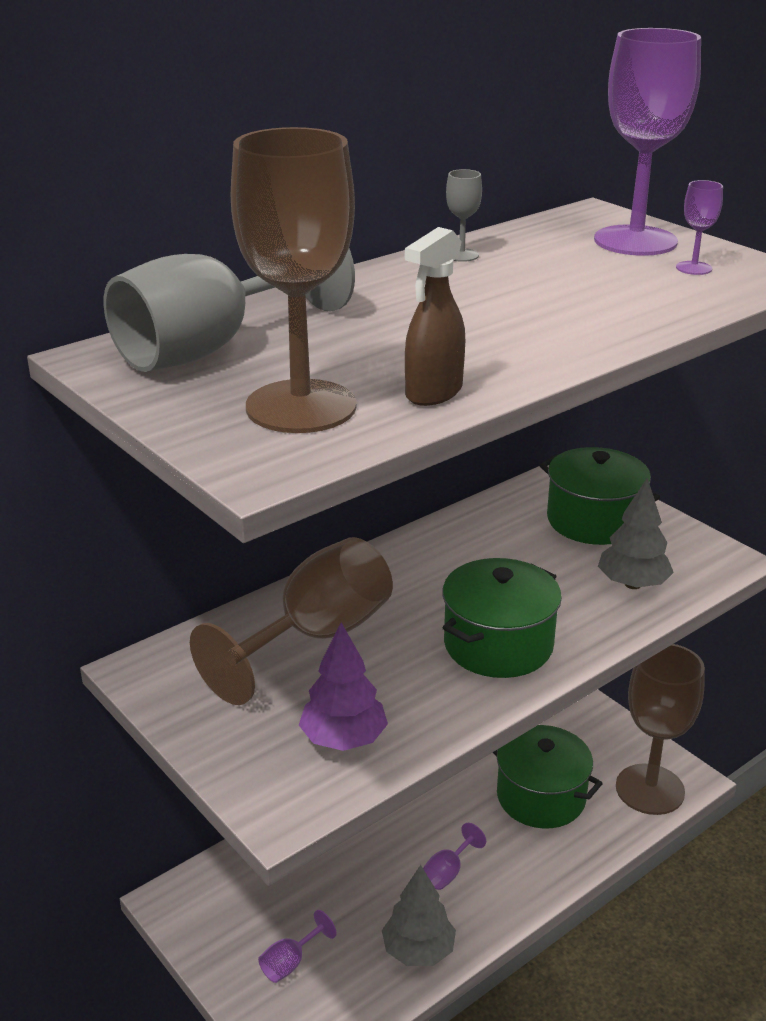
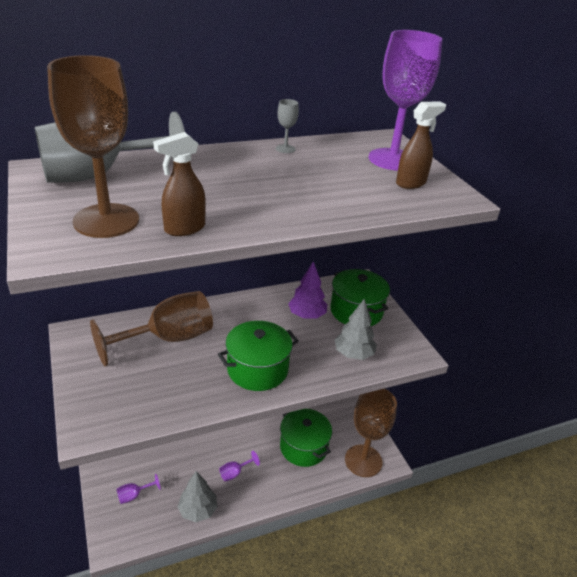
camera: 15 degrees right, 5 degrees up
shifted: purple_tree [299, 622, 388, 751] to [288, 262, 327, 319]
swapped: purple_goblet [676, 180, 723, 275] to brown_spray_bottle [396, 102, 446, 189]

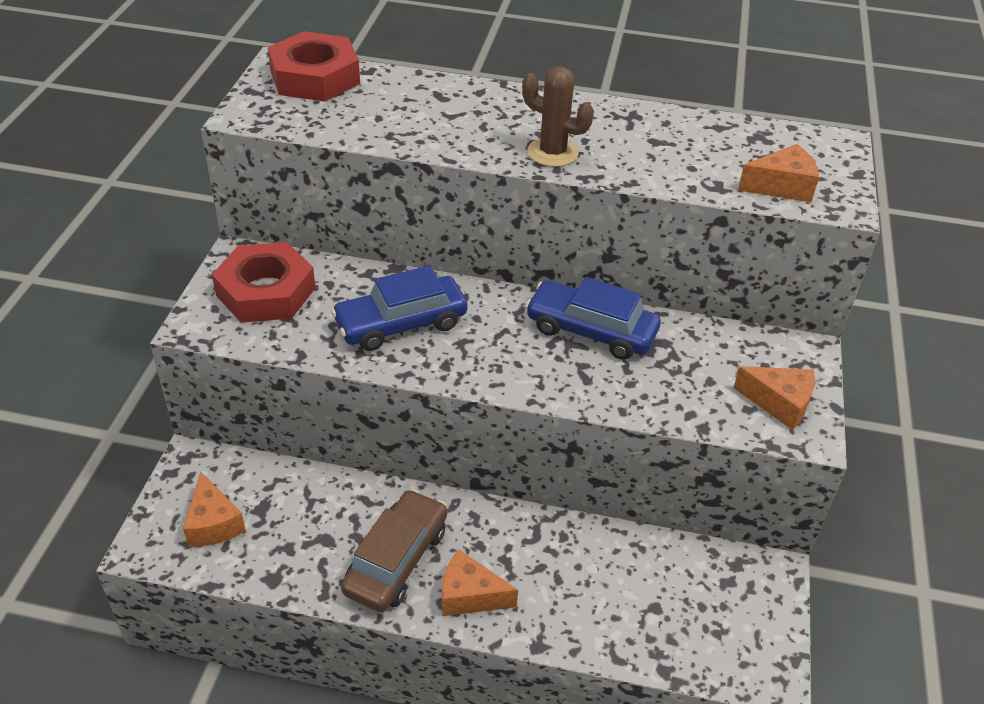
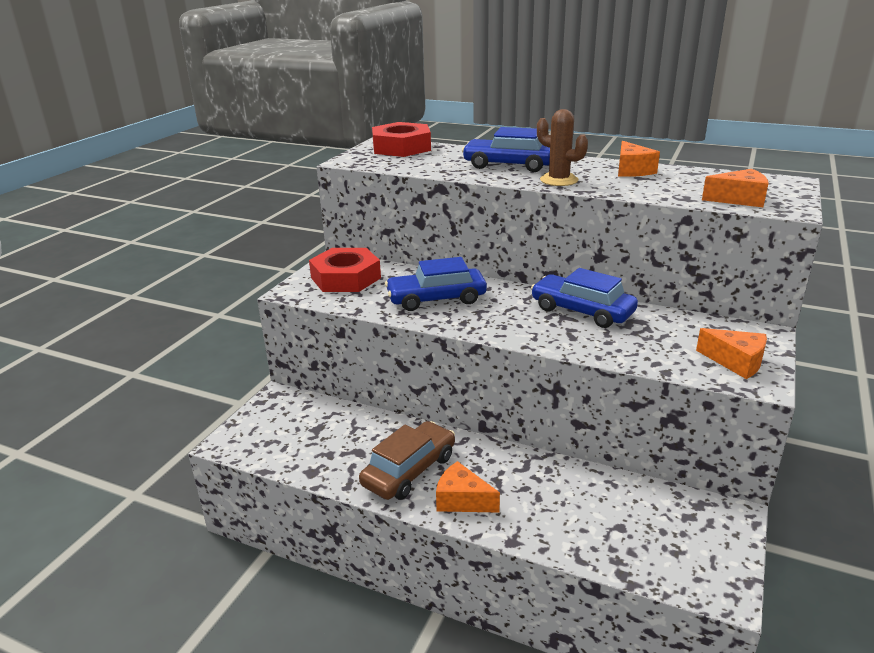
camera: 15 degrees right, 15 degrees down
new: blue_car [462, 127, 550, 172]
shifted: orange_cheese [183, 472, 246, 547] to [618, 141, 660, 177]

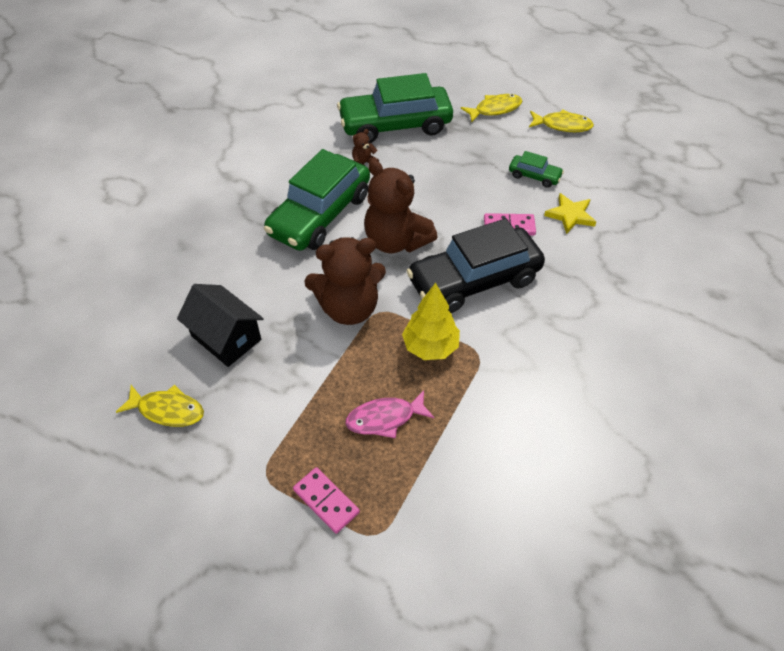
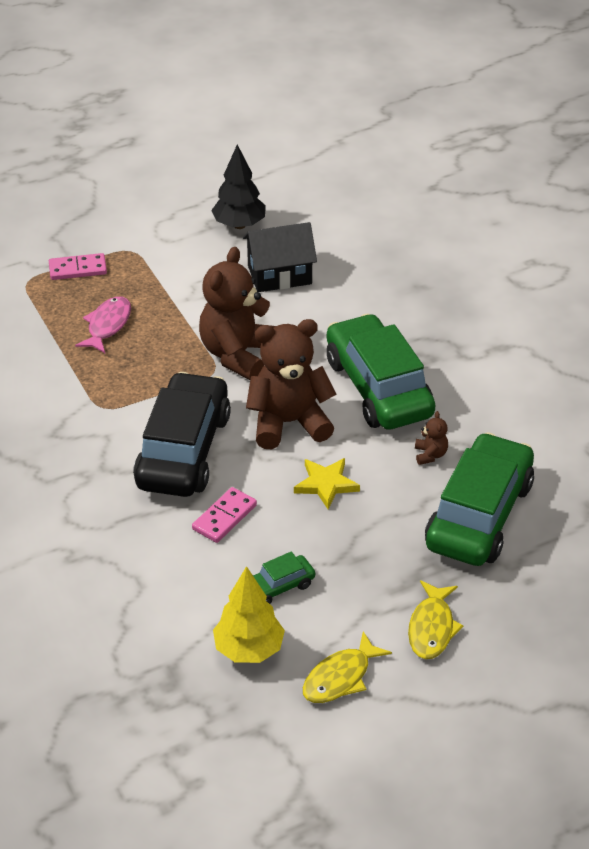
camera: 125 degrees right, 10 degrees down
shifted: yellow_star [544, 193, 596, 234] to [294, 458, 360, 509]; yellow_tree [402, 283, 460, 360] to [213, 566, 285, 663]
swapped: yellow_fish [116, 385, 204, 427] to black_tree [211, 145, 266, 229]

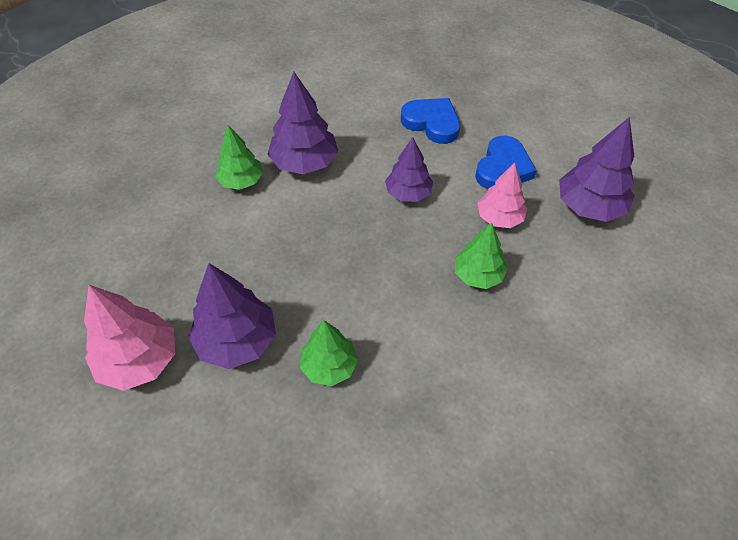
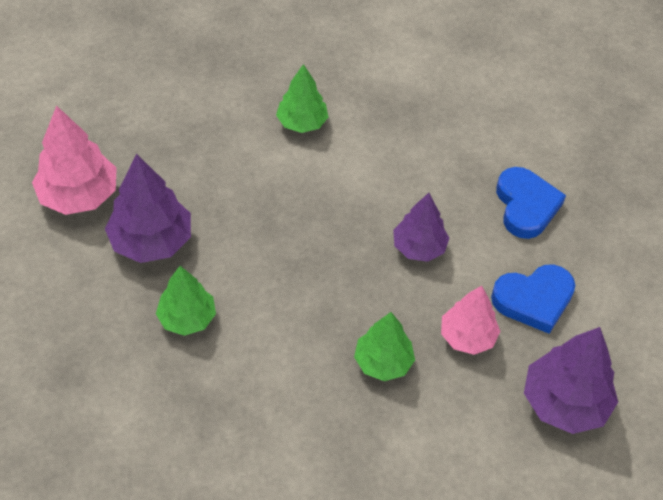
camera: 45 degrees right, 0 degrees up
gone: purple_tree [267, 72, 338, 174]

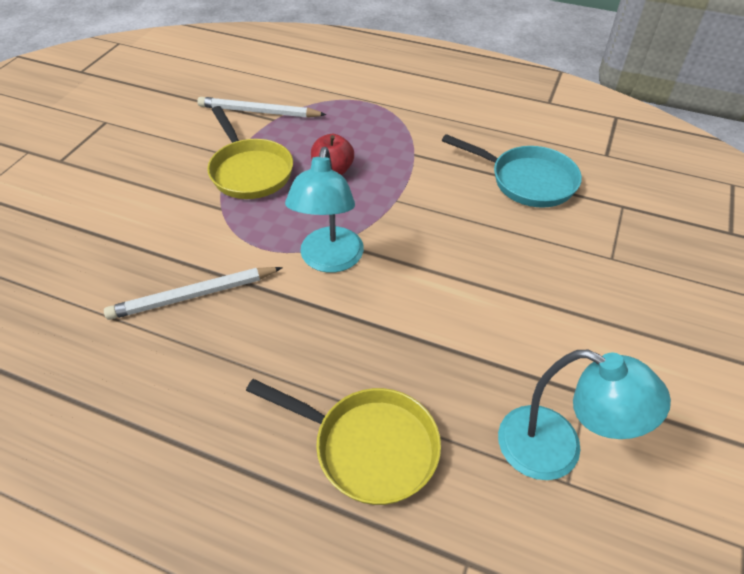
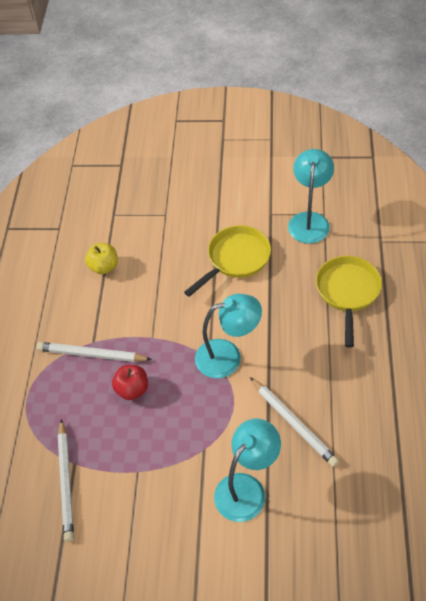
camera: 105 degrees left, 5 degrees up
new: white_pencil [36, 342, 152, 362]; turquoise_lamp [214, 419, 281, 522]
shifted: yellow_pan [207, 106, 293, 199] to [184, 225, 271, 297]
swapped: turquoise_pan [442, 134, 582, 208] to yellow_apple [85, 243, 118, 274]

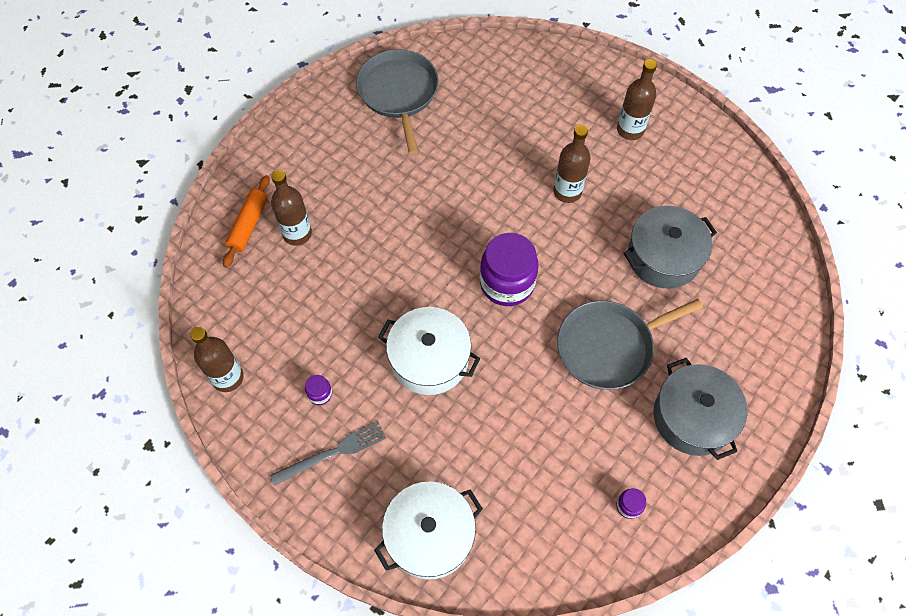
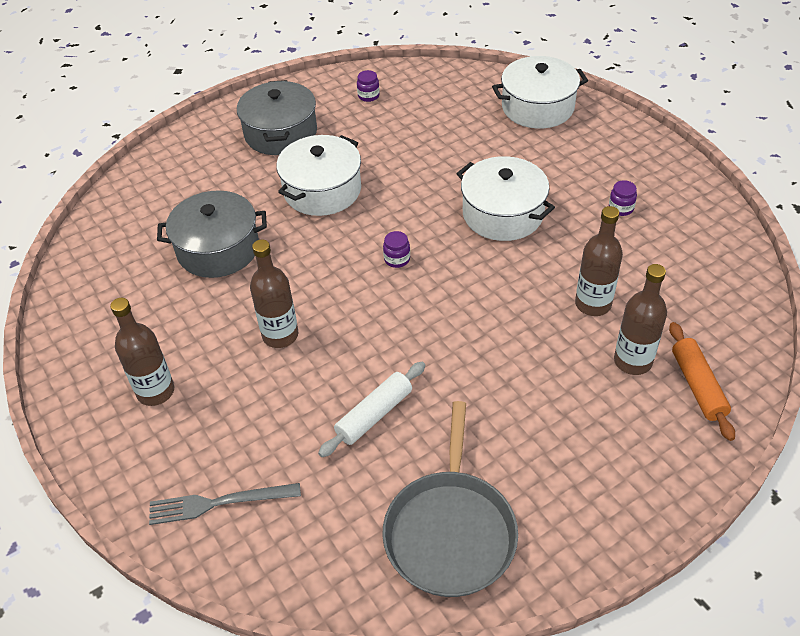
camera: 160 degrees left, 15 degrees down
new: white_rolling_pin [318, 362, 426, 457]
shifted: brown_bottle [190, 327, 244, 392] to [575, 206, 623, 316]; grey_fork [270, 421, 386, 486] to [149, 483, 301, 525]
swapped: grey_pan [557, 299, 703, 390] to white_pot [276, 135, 361, 216]
rotated: orange_rolling_pin [223, 175, 270, 268] = [669, 322, 735, 441] 45 degrees counterclockwise
scaled: purple_jar [480, 233, 538, 306] = [383, 231, 410, 268] x0.42

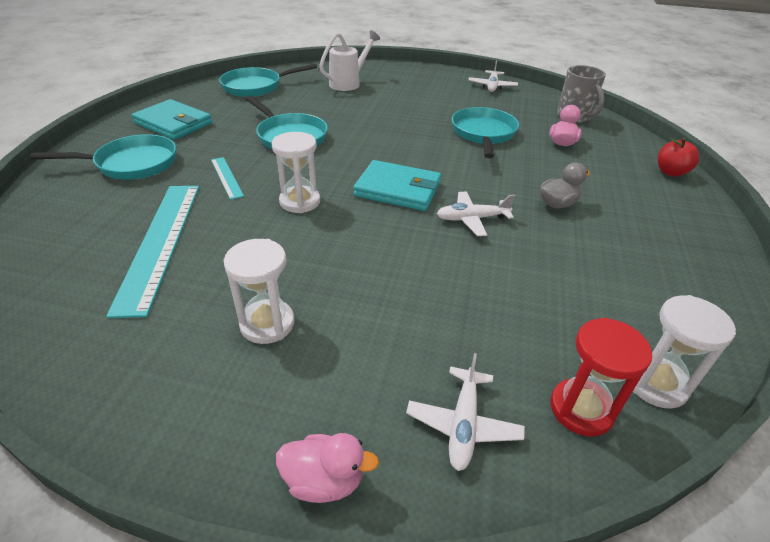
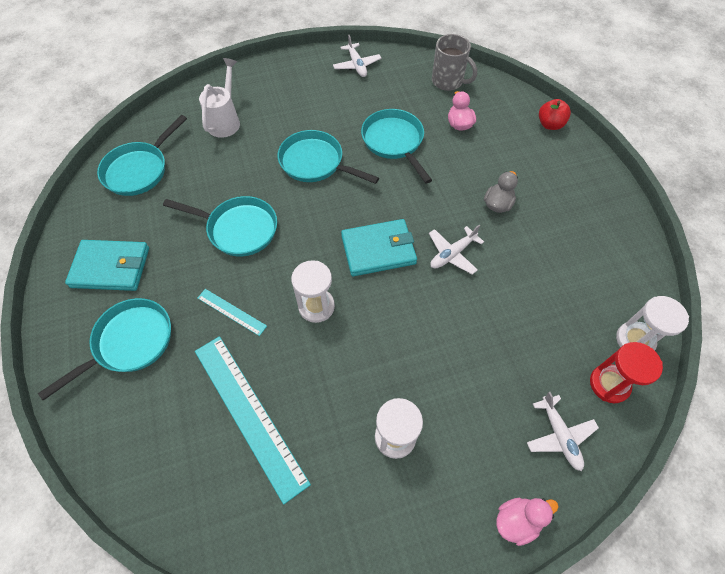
camera: 30 degrees left, 20 degrees up
new: turquoise_pan [277, 130, 379, 184]

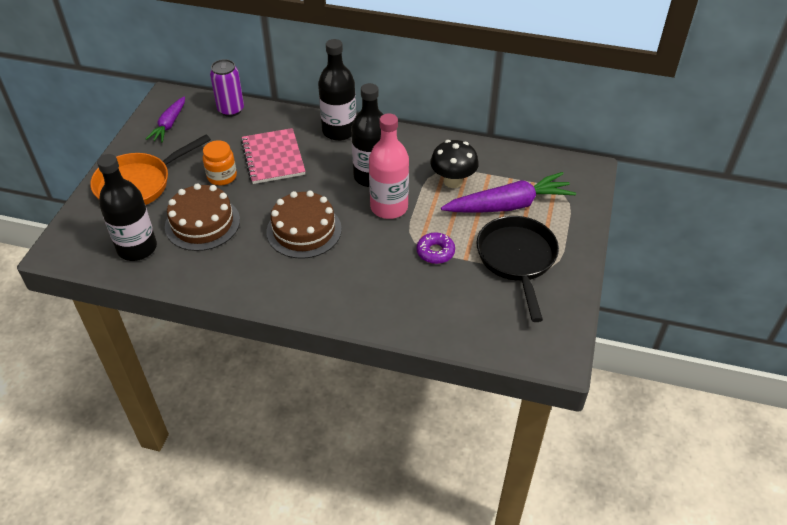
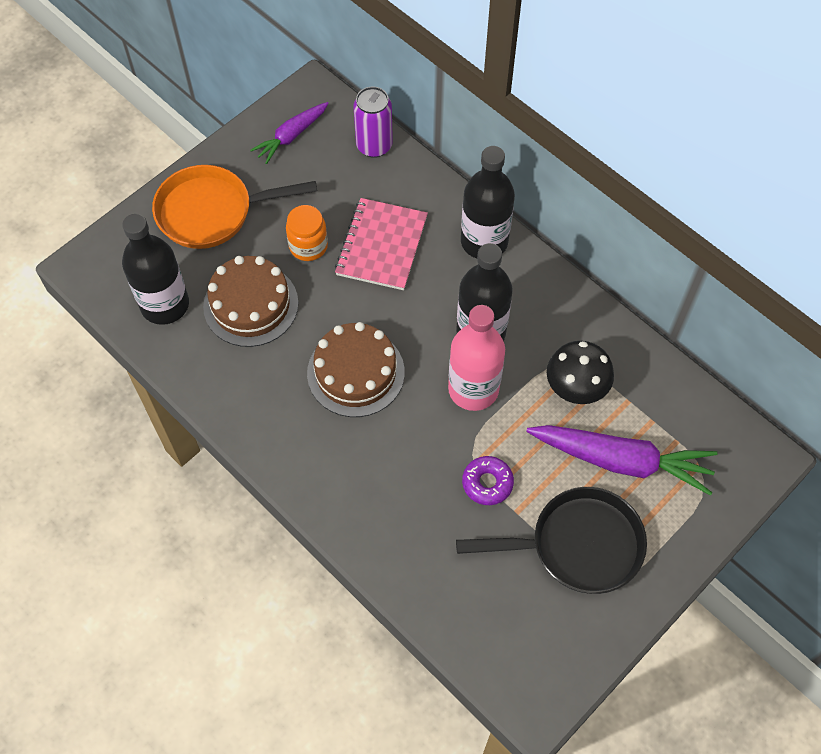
camera: 30 degrees right, 15 degrees up
rotated: black_pan [476, 216, 559, 322] = [456, 487, 647, 594] 60 degrees clockwise

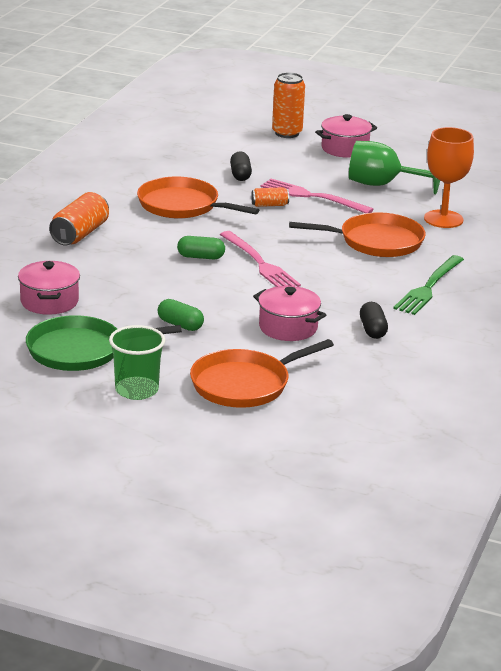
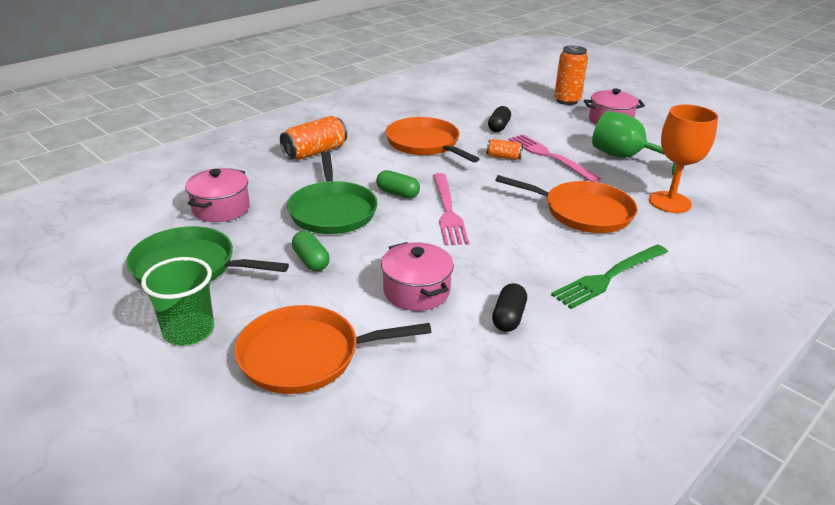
camera: 25 degrees right, 5 degrees up
new: green_pan [287, 152, 378, 234]

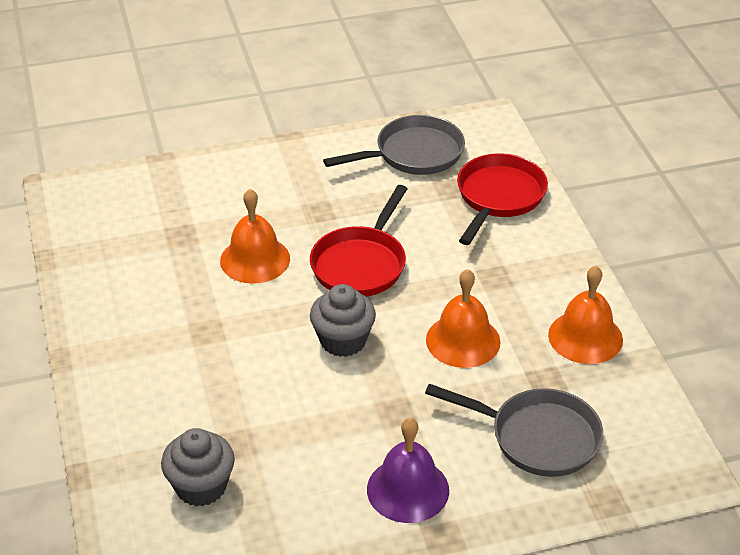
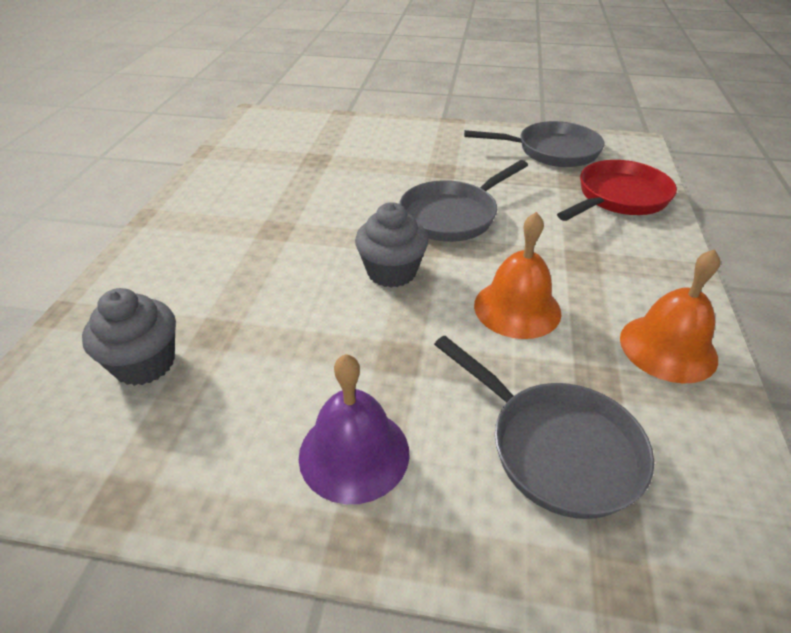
camera: 25 degrees right, 0 degrees up
gone: orange_bell [220, 189, 290, 284]
repainted: red_pan [310, 185, 407, 296] to grey_pan [399, 160, 528, 242]

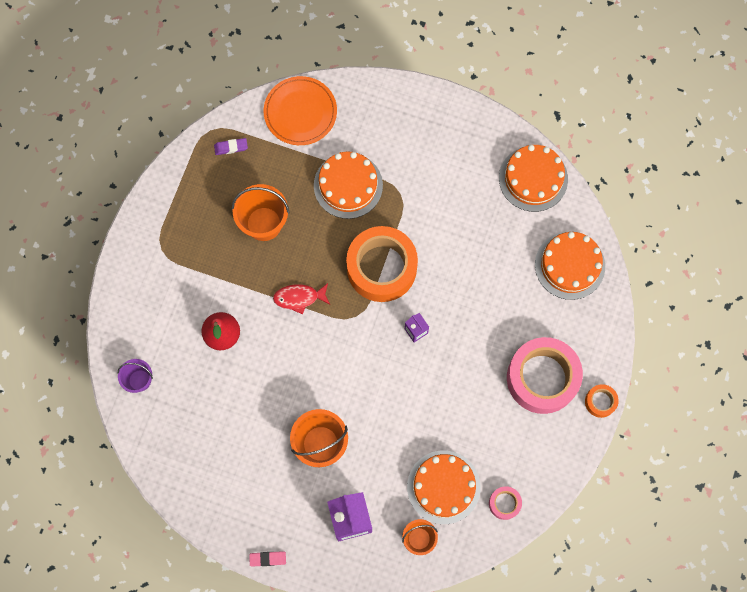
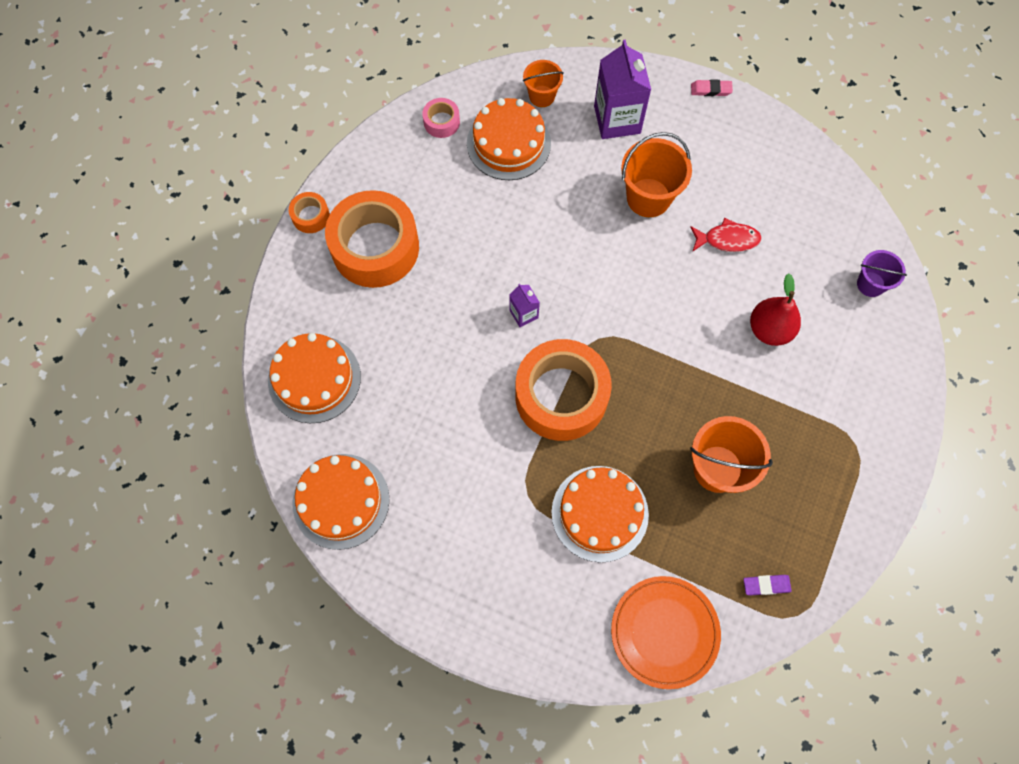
camera: 175 degrees left, 5 degrees down
shifted: red_fish [273, 283, 330, 314] to [690, 218, 762, 252]
repainted: pink_tape [507, 337, 583, 414] to orange_tape [325, 190, 419, 288]

